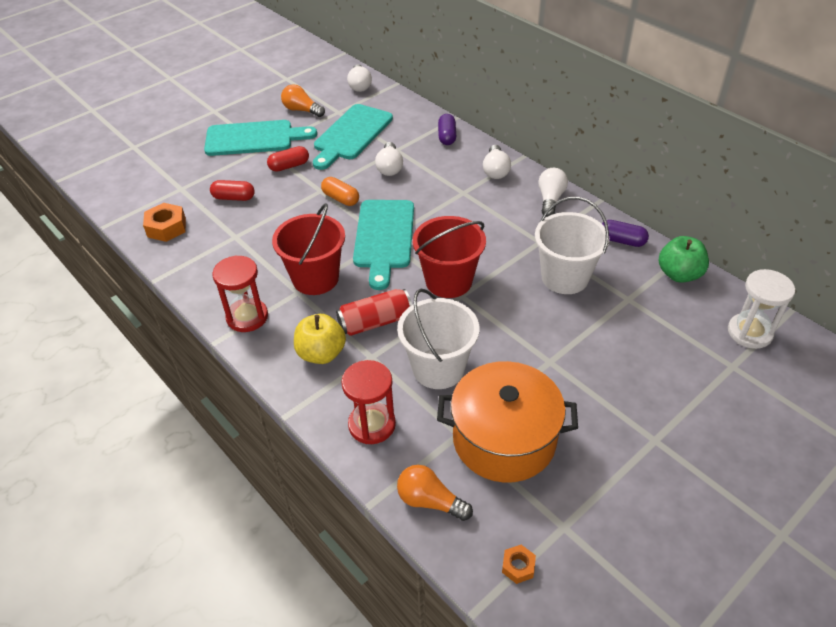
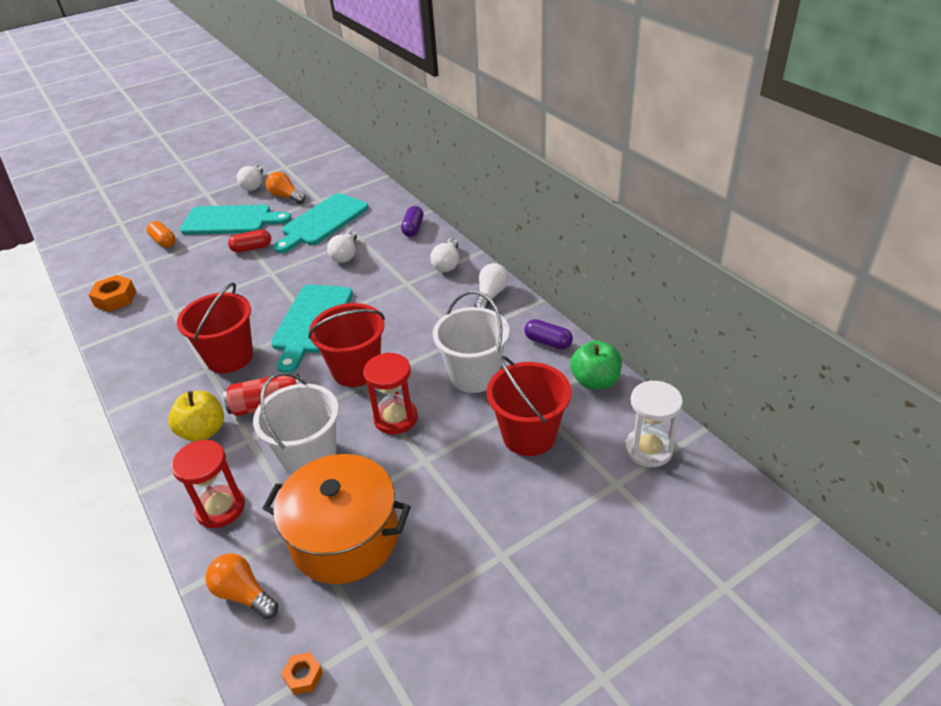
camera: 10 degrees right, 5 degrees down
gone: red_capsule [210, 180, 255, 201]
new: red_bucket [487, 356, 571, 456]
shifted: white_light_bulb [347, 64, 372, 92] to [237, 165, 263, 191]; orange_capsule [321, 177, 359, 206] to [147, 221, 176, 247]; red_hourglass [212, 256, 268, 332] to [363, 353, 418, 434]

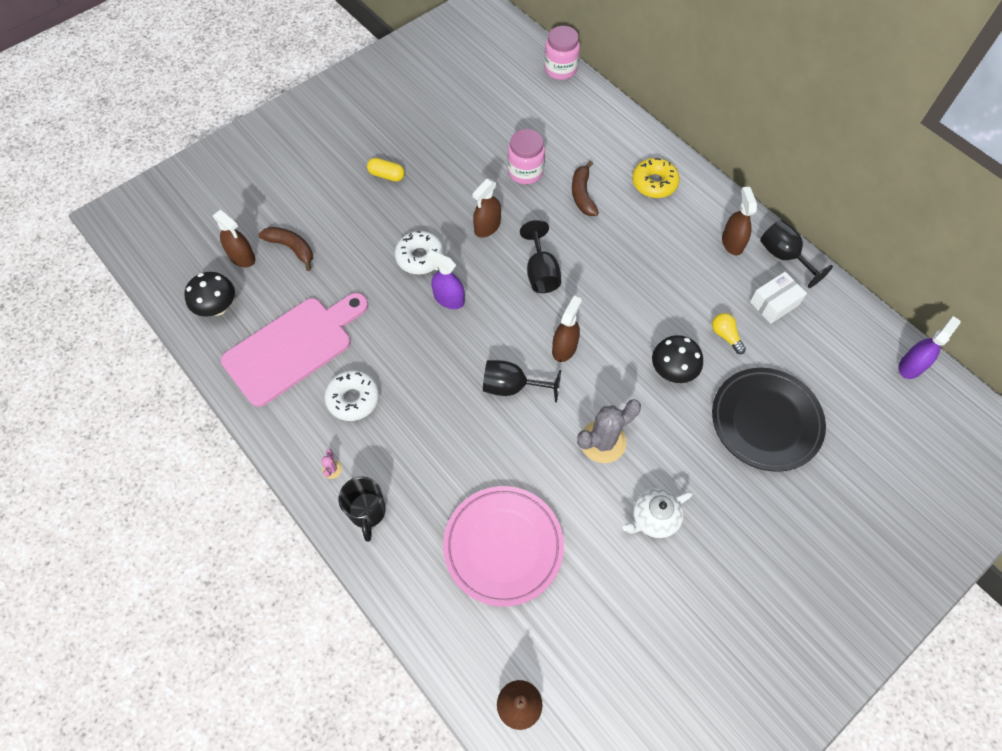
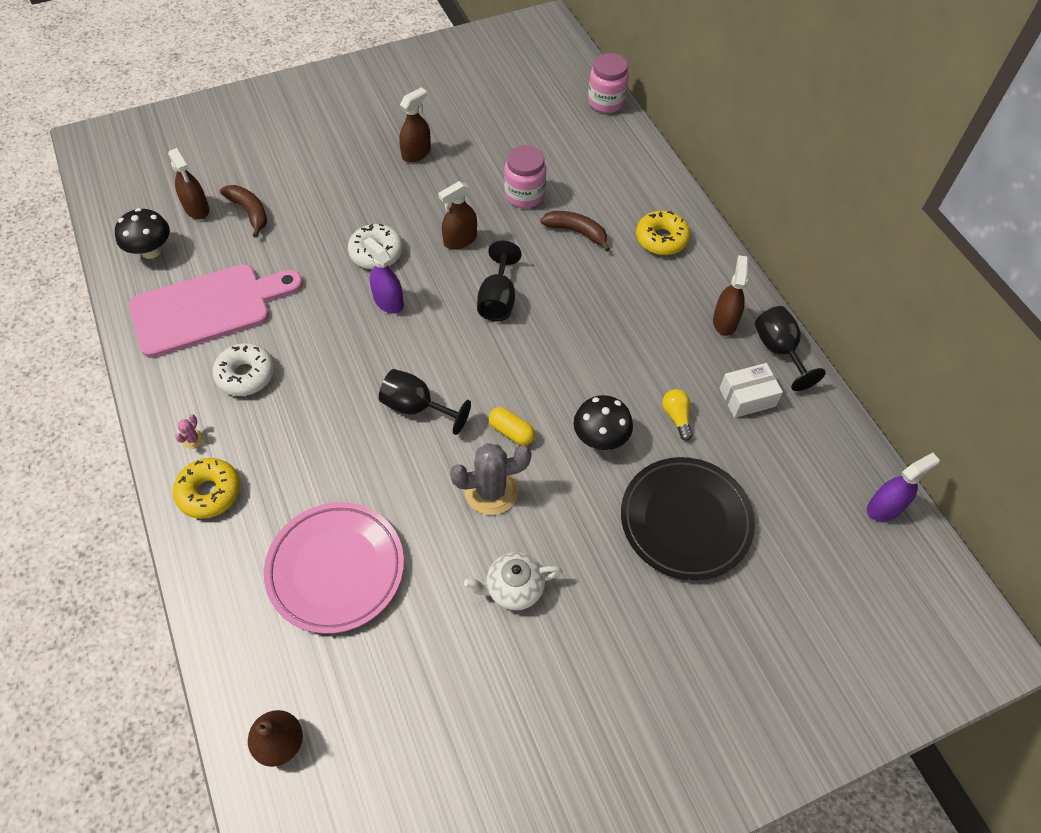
camera: 15 degrees right, 5 degrees down
shifted: yellow_capsule [367, 158, 405, 182] to [488, 407, 535, 446]; brown_spray_bottle [552, 296, 582, 362] to [399, 87, 431, 163]
swapped: black_mug [338, 476, 386, 542] to yellow_donut [173, 458, 240, 519]
rotated: brown_banana [572, 161, 599, 216] = [540, 211, 610, 252] 105 degrees clockwise

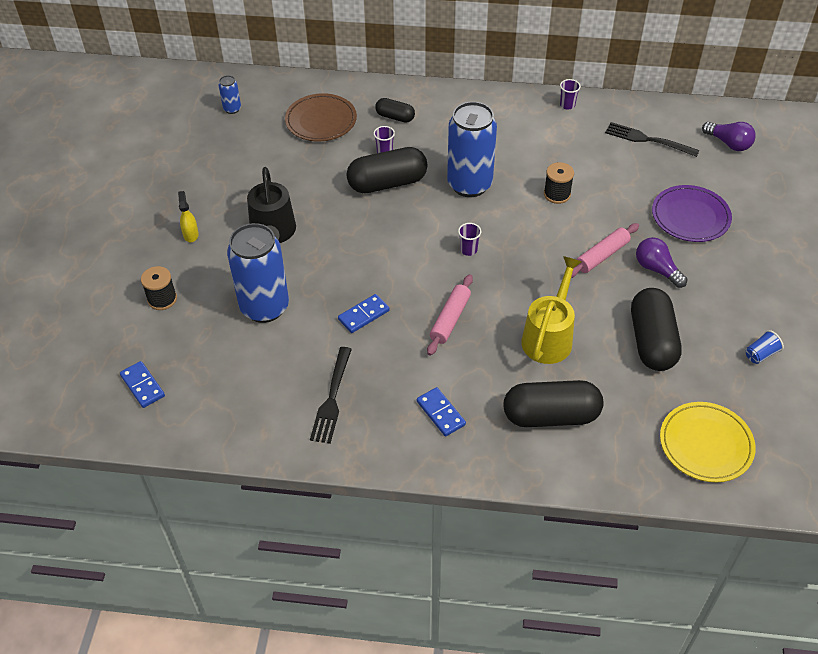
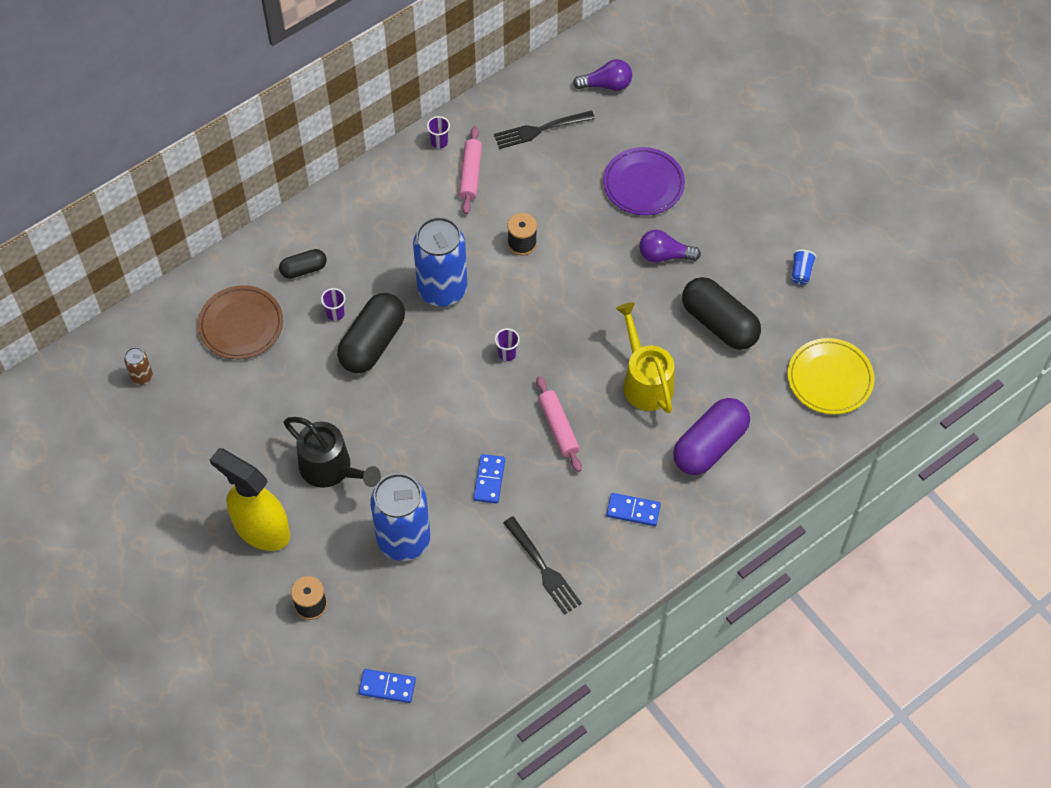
camera: 45 degrees left, 10 degrees up
shifted: pink_rolling_pin [571, 223, 639, 278] to [459, 126, 482, 214]
repainted: blue_can [219, 75, 241, 114] to brown_can [124, 347, 153, 385]; black_capsule [503, 380, 603, 427] to purple_capsule [673, 398, 750, 475]
scaled: yellow_spray_bottle [178, 191, 199, 242] = [209, 448, 290, 551] x2.40

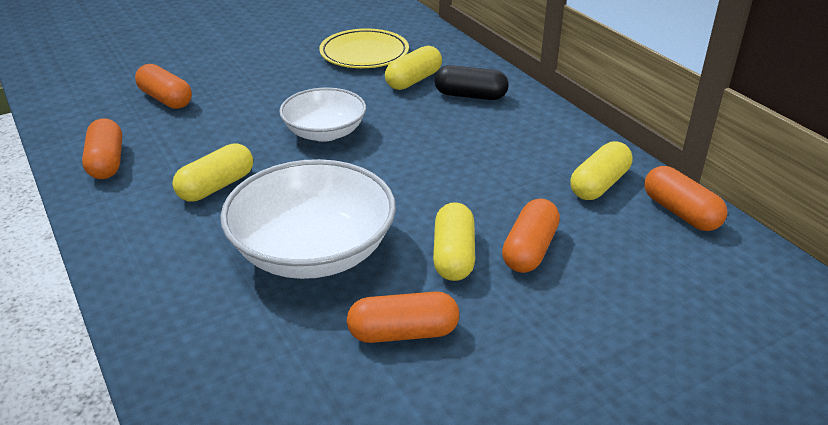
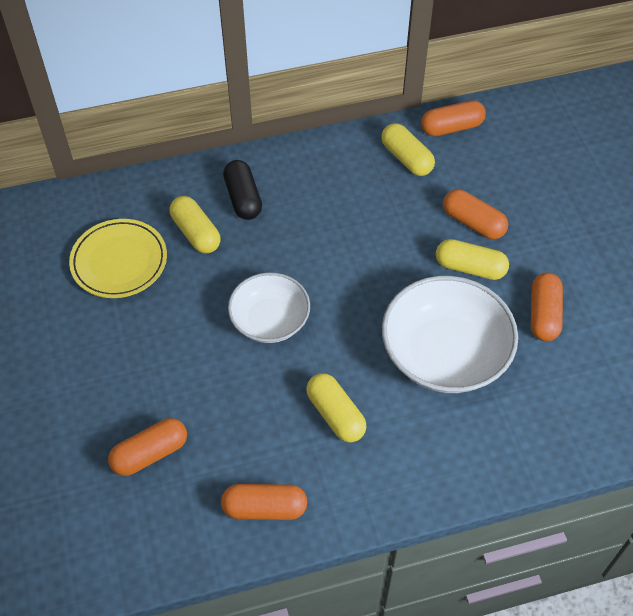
camera: 75 degrees left, 20 degrees up
rotated: black_capsule [434, 65, 508, 100] = [223, 160, 262, 220] 45 degrees counterclockwise

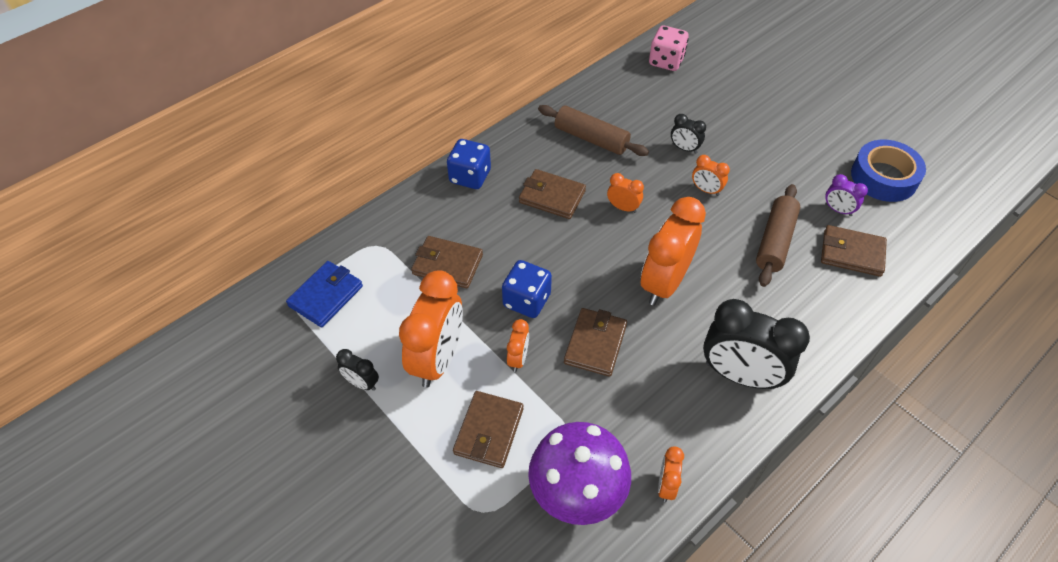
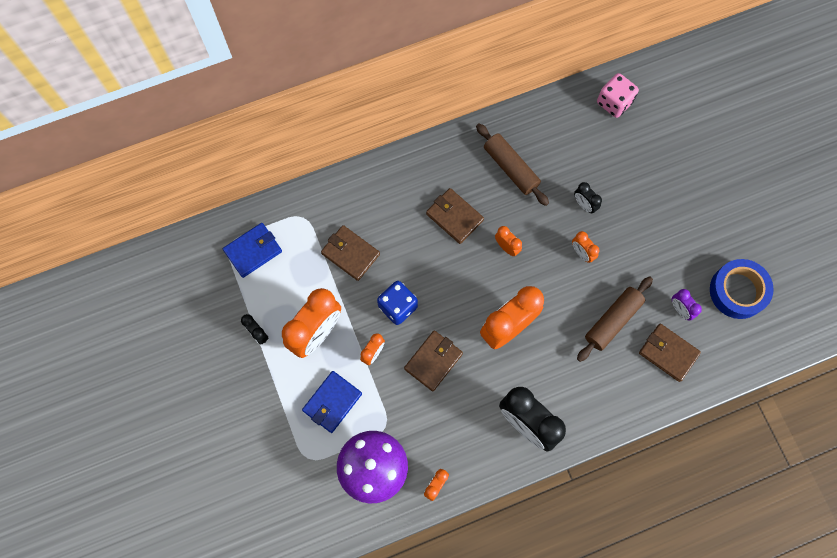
camera: 20 degrees right, 20 degrees up
gone: blue_dice [447, 139, 491, 189]
repainted: brown_wallet [453, 391, 524, 468] to blue_wallet [302, 371, 362, 433]

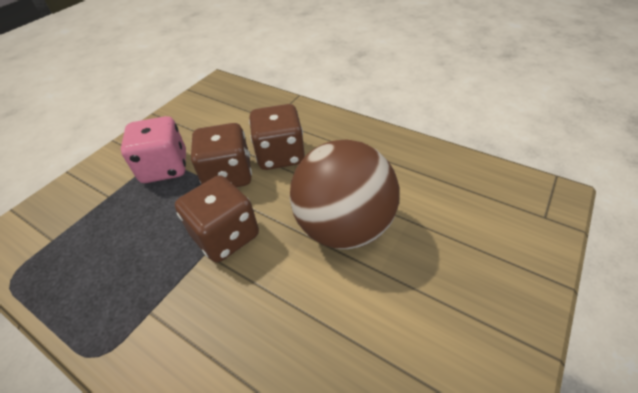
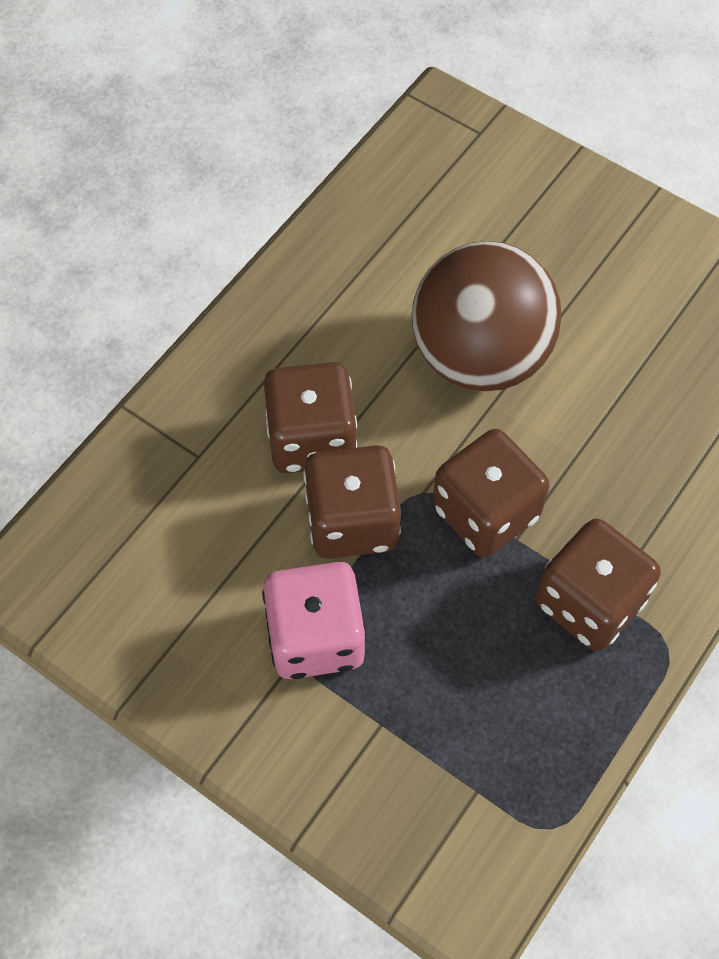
camera: 90 degrees left, 15 degrees up
new: brown_dice [536, 518, 661, 651]

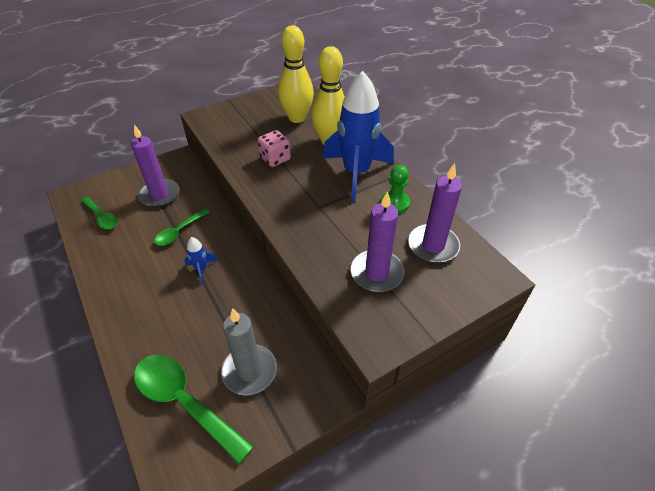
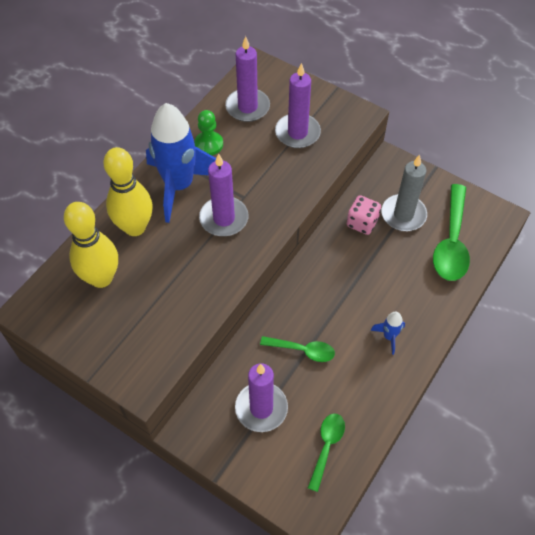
camera: 115 degrees left, 10 degrees up
new: purple_candle [199, 153, 249, 236]
shifted: pink_dice [258, 130, 291, 167] to [347, 195, 381, 235]; blue_rocket [184, 237, 218, 284] to [371, 311, 405, 355]

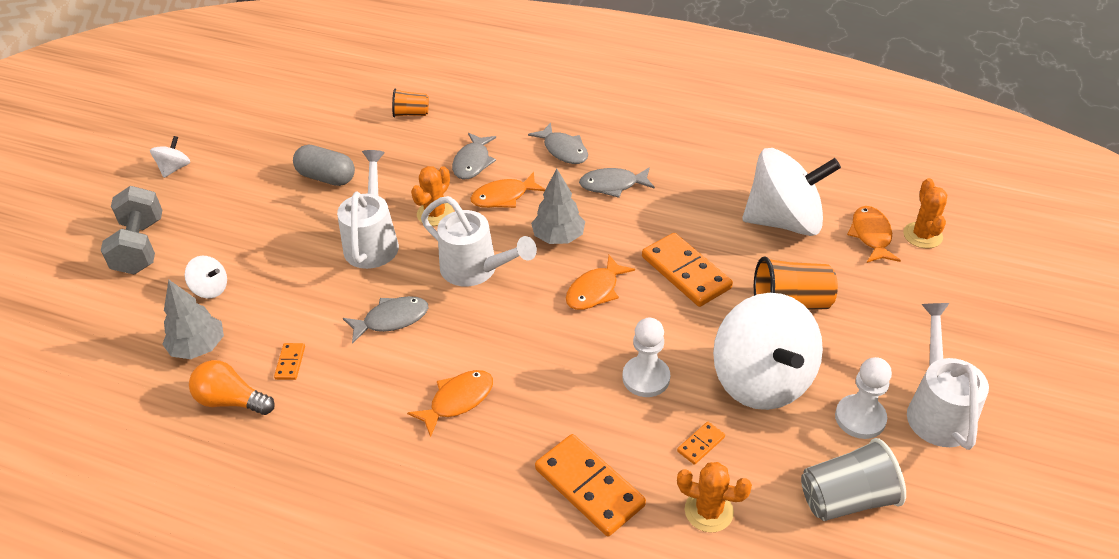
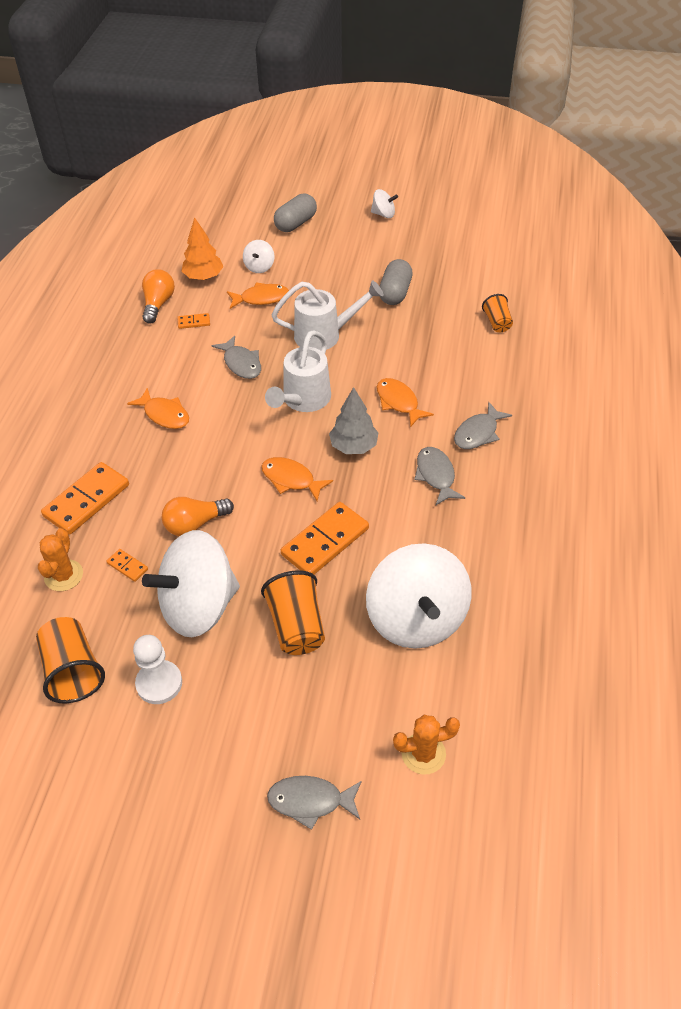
camera: 80 degrees right, 5 degrees up
gone: orange_cactus [411, 166, 454, 226]; white_watering_can [907, 303, 989, 450]
shifted: grey_fish [452, 133, 496, 179] to [267, 776, 362, 830]; orange_fish [847, 206, 901, 263] to [227, 282, 289, 309]
swapped: grey_dumbbell [101, 186, 162, 274] to grey_capsule [274, 194, 317, 232]; white_pawn [622, 318, 670, 397] to orange_light_bulb [162, 497, 234, 536]
repainted: grey_tree [162, 280, 224, 359] to orange_tree [182, 217, 223, 280]; grey_cup [801, 438, 906, 521] to orange_cup [36, 617, 105, 703]

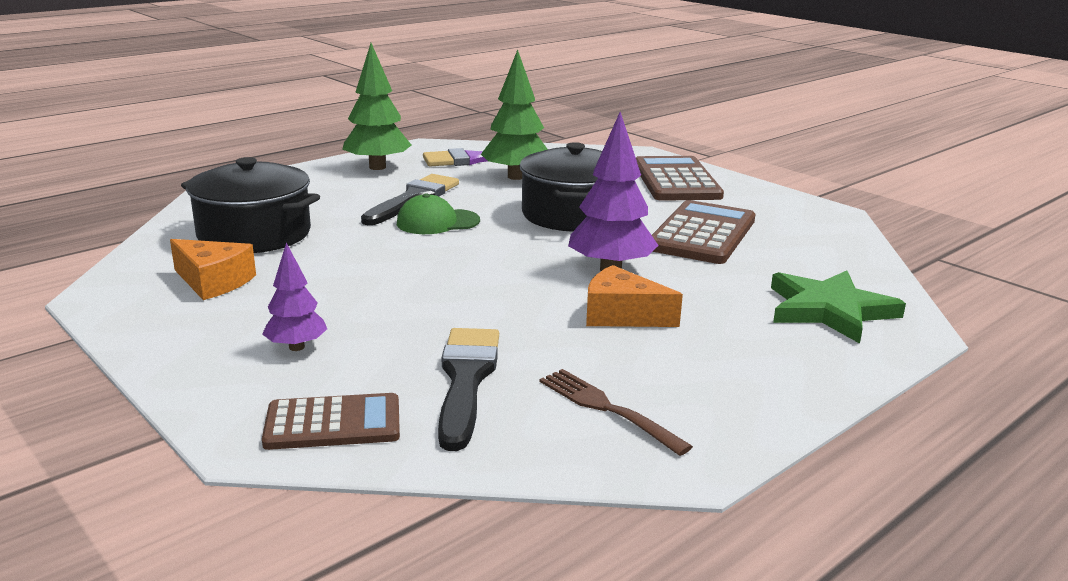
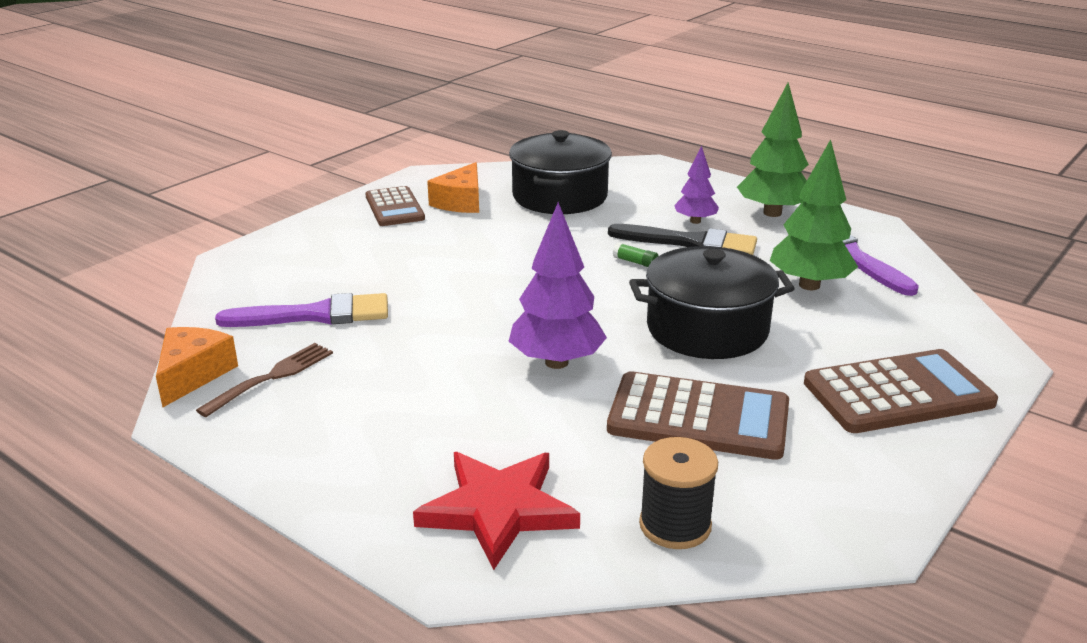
camera: 80 degrees right, 5 degrees up
new: black_spool [639, 437, 718, 549]
shifted: purple_tree [262, 243, 327, 351] to [674, 146, 719, 224]; orange_cheese [586, 265, 683, 327] to [156, 327, 238, 407]; brown_calculator [262, 393, 400, 450] to [365, 186, 425, 226]
swapped: green_cap [397, 193, 480, 234] to green_glue_stick [613, 243, 659, 267]
repainted: green_star [771, 271, 906, 344] to red_star [413, 452, 580, 570]; black_brush [438, 328, 499, 451] to purple_brush [215, 293, 388, 327]

